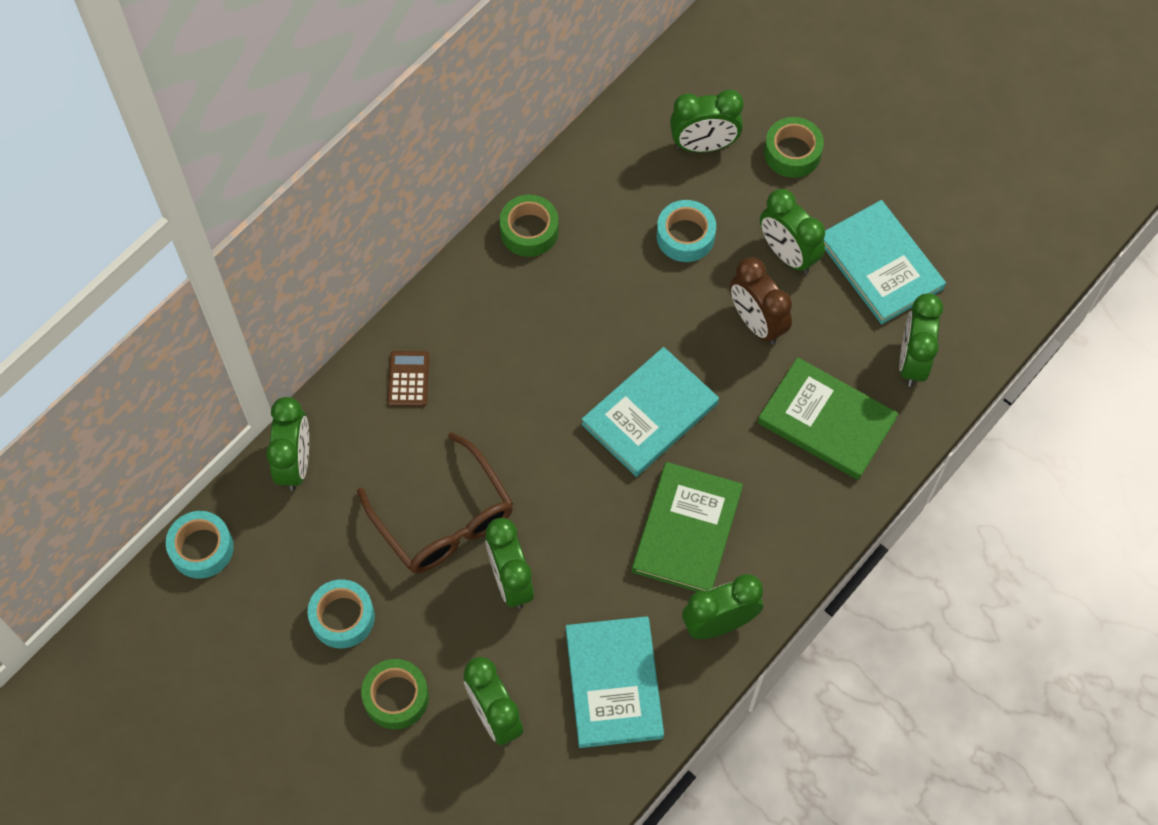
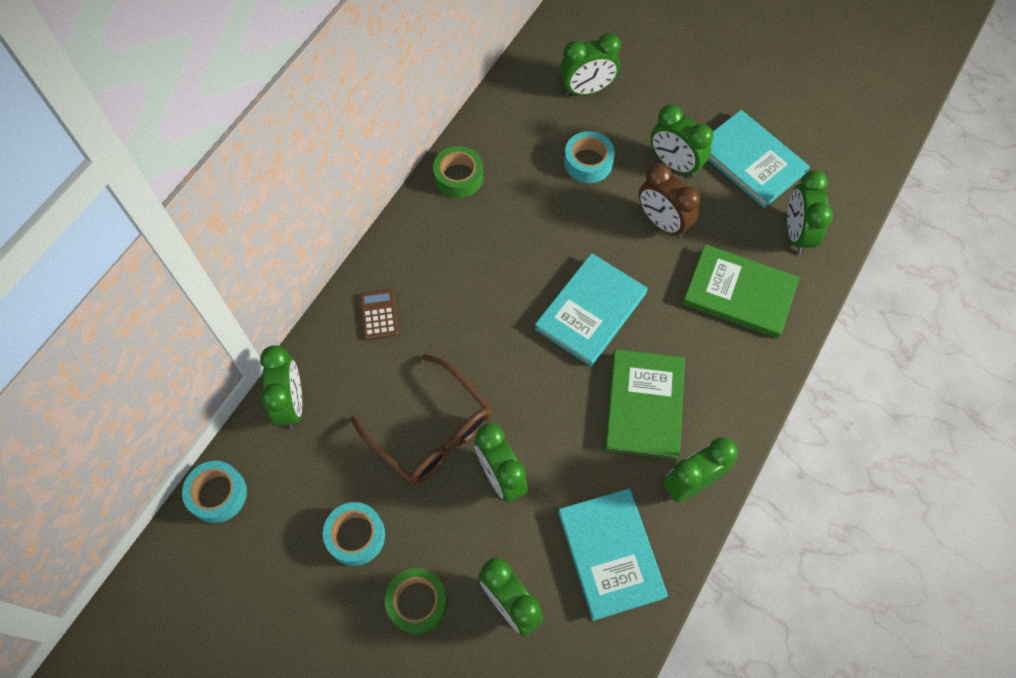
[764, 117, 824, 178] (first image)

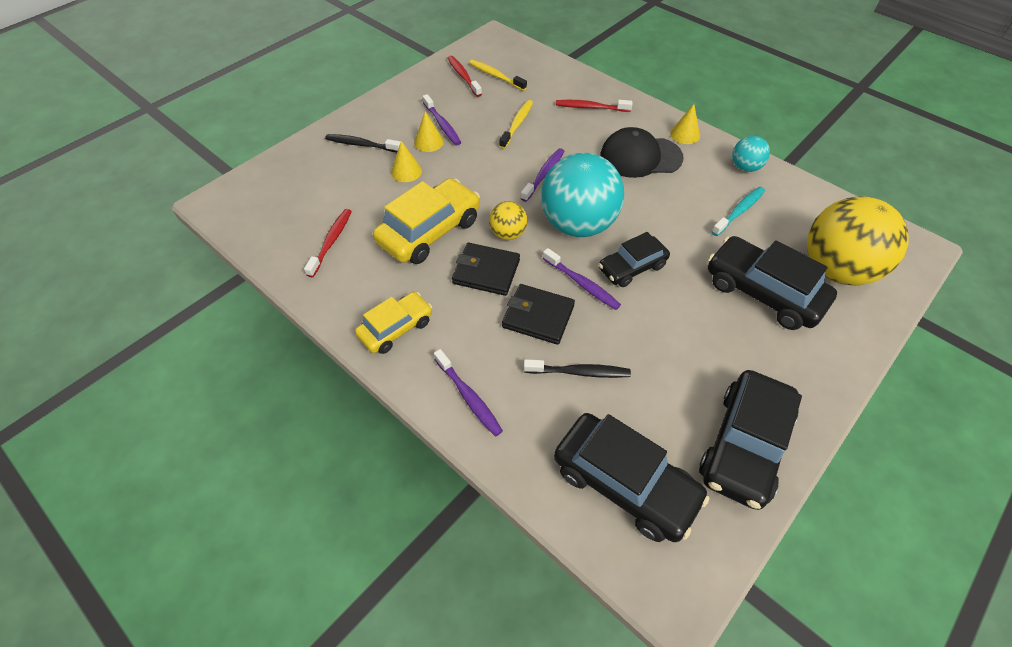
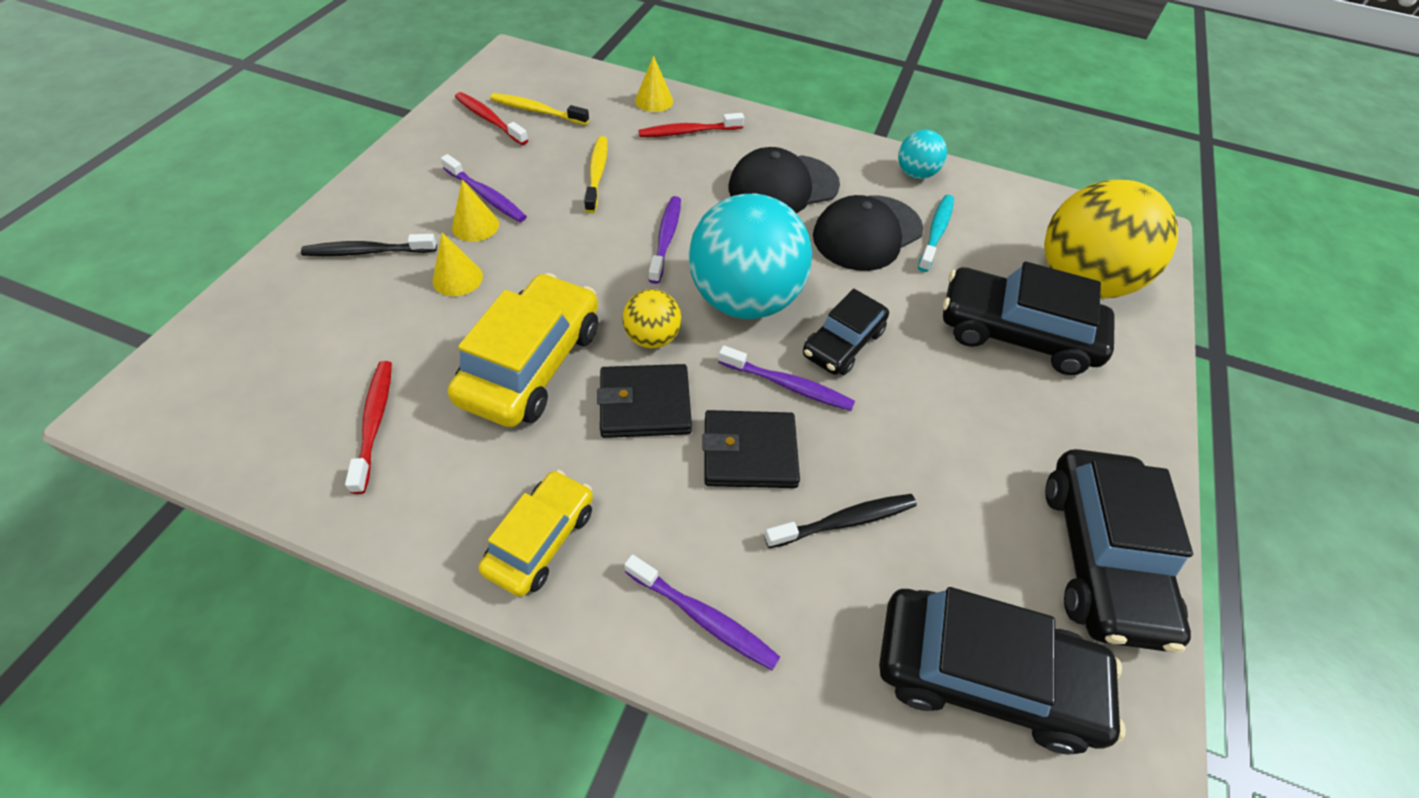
[635, 56, 673, 112]
[813, 195, 923, 271]

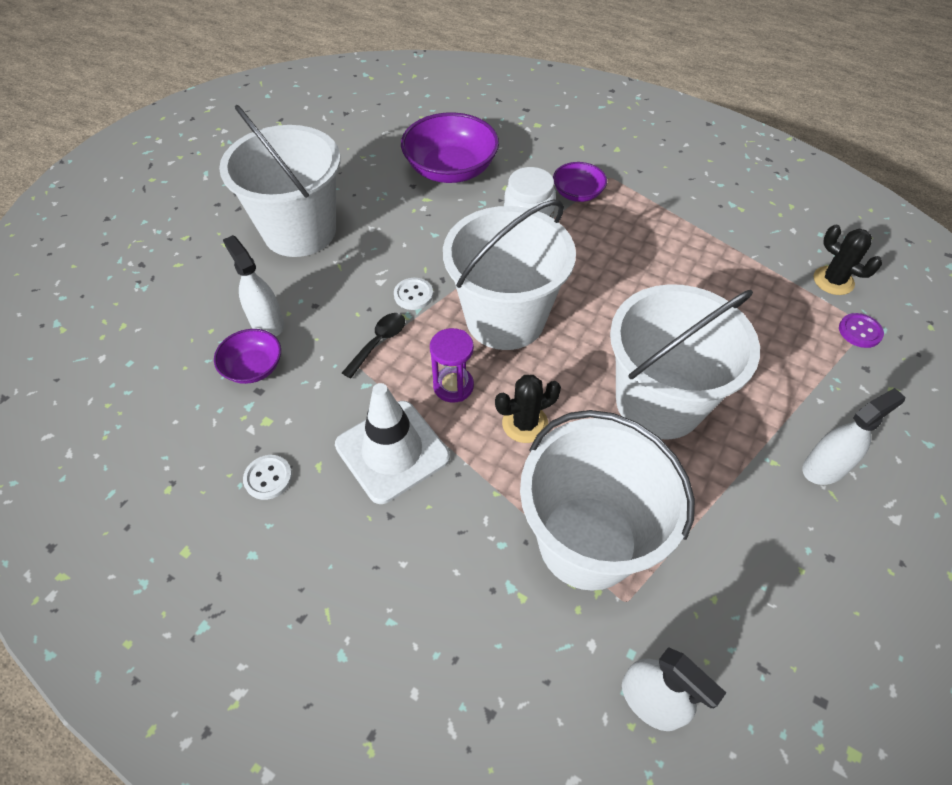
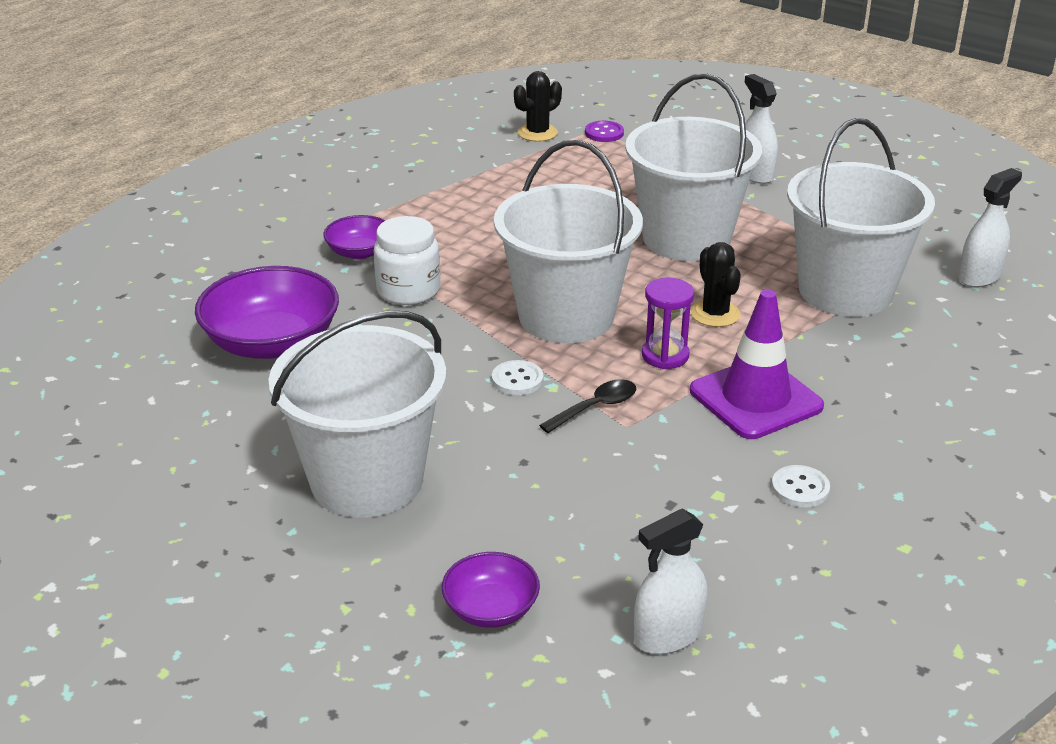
[442, 552, 540, 628]
[539, 380, 636, 433]
[634, 509, 708, 654]
[690, 289, 824, 439]

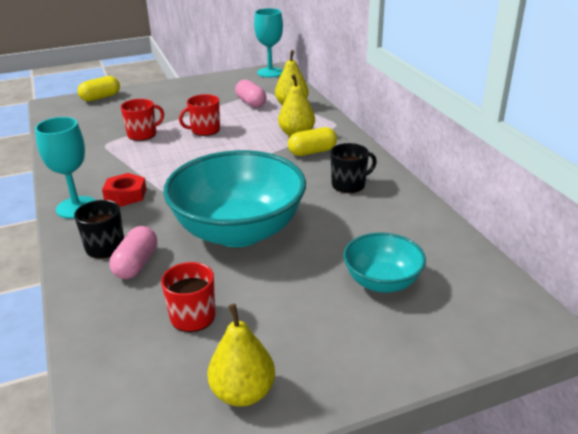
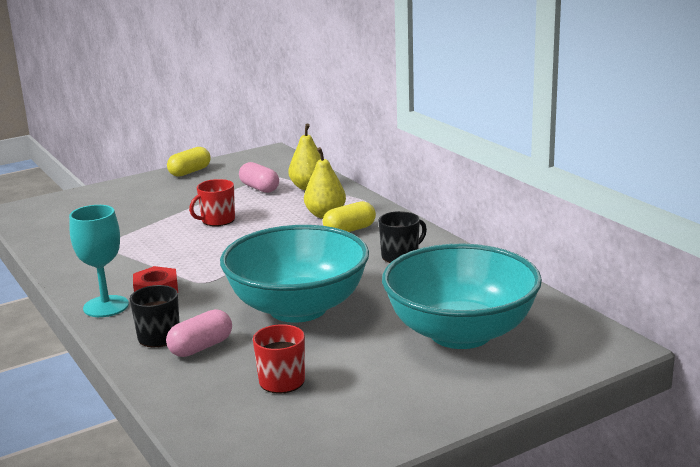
[166, 309, 232, 357]
[167, 147, 211, 177]
[382, 244, 542, 349]
[121, 99, 164, 141] (first image)
[207, 304, 275, 407] (first image)
[254, 8, 283, 78] (first image)

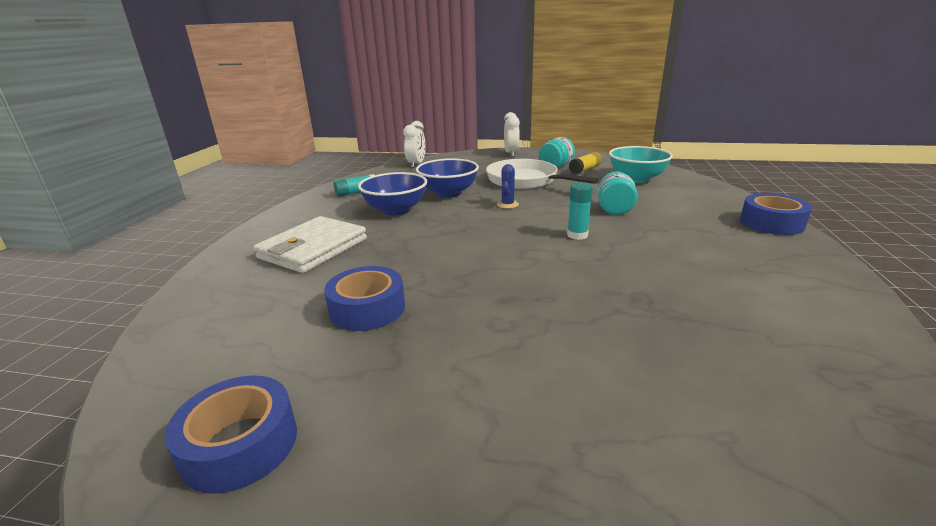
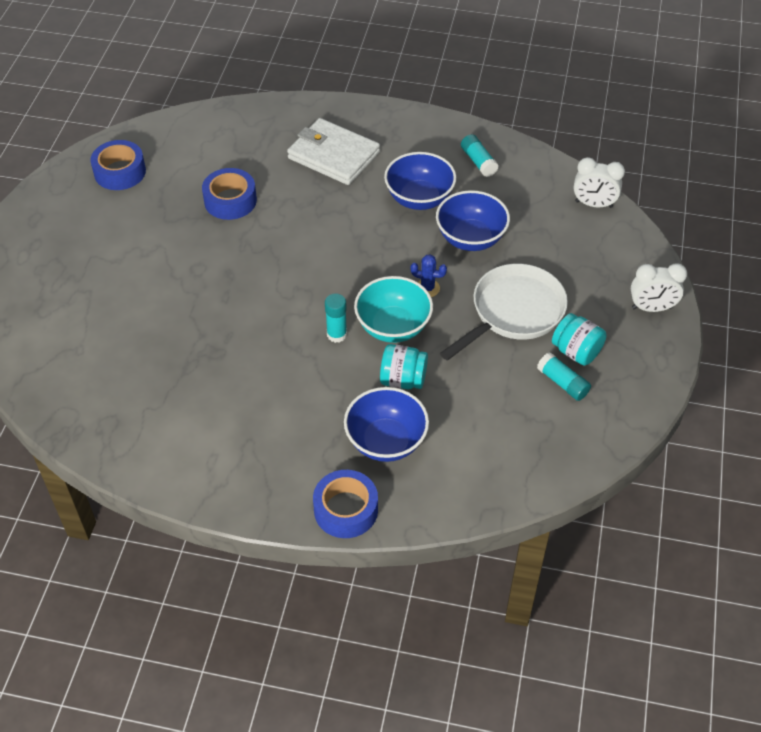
[344, 387, 429, 462]
[354, 276, 433, 343]
[537, 352, 591, 401]

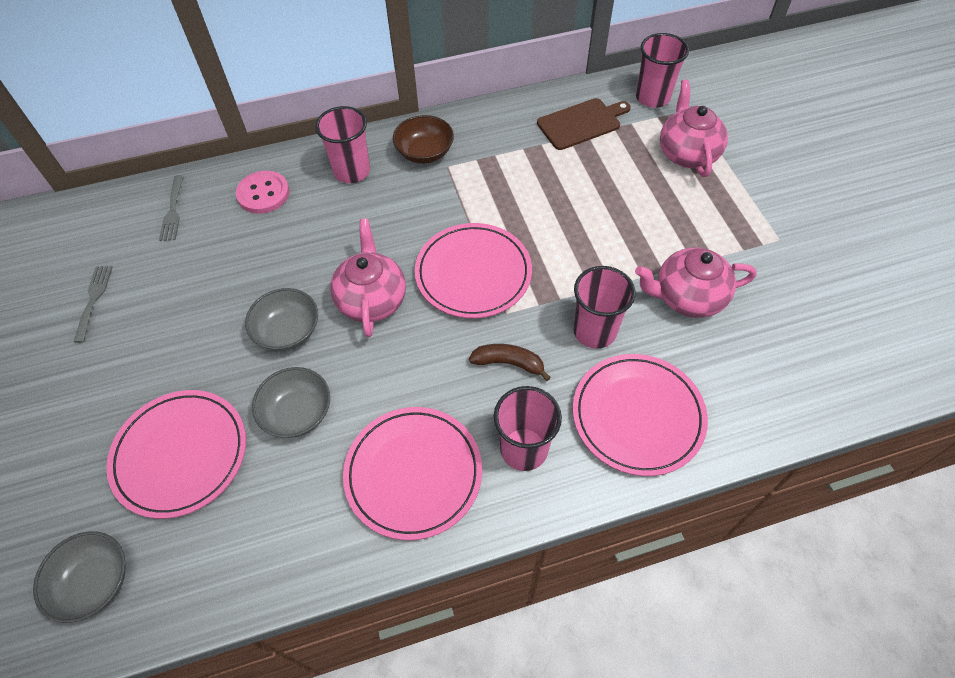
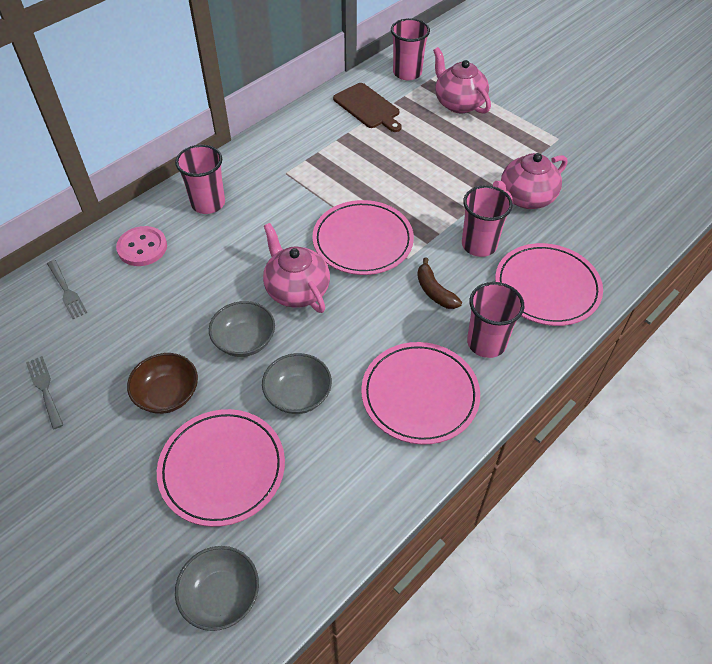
[127, 353, 198, 414]
[333, 83, 402, 132]
[417, 257, 462, 309]

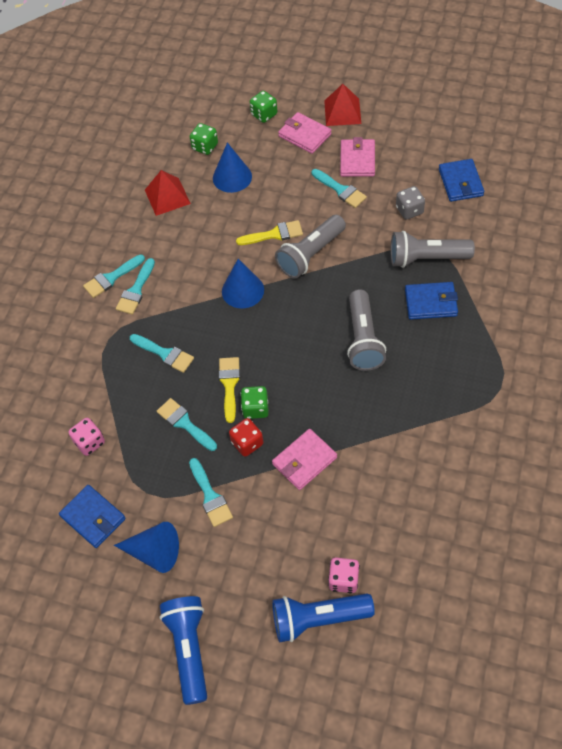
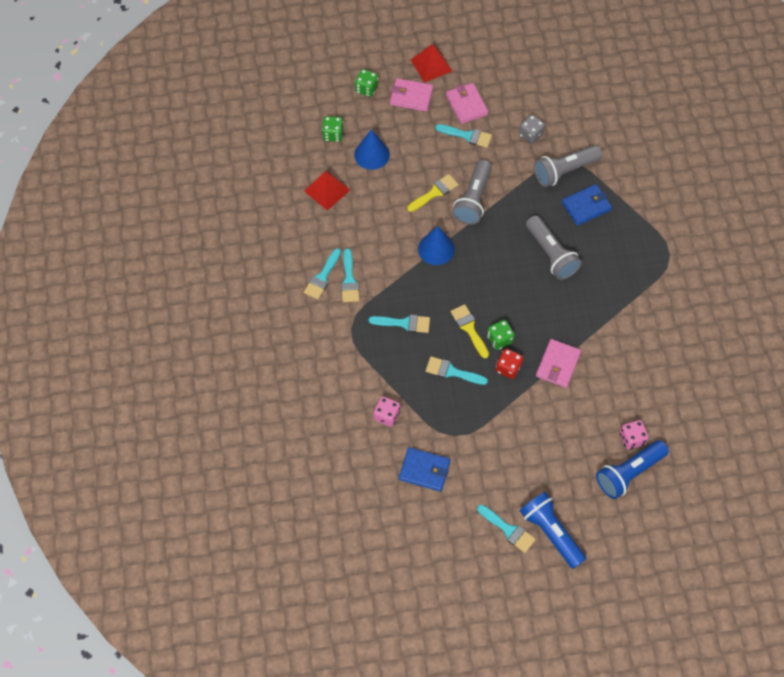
[477, 504, 536, 553]
[114, 522, 179, 573] (first image)
[439, 159, 484, 202] (first image)

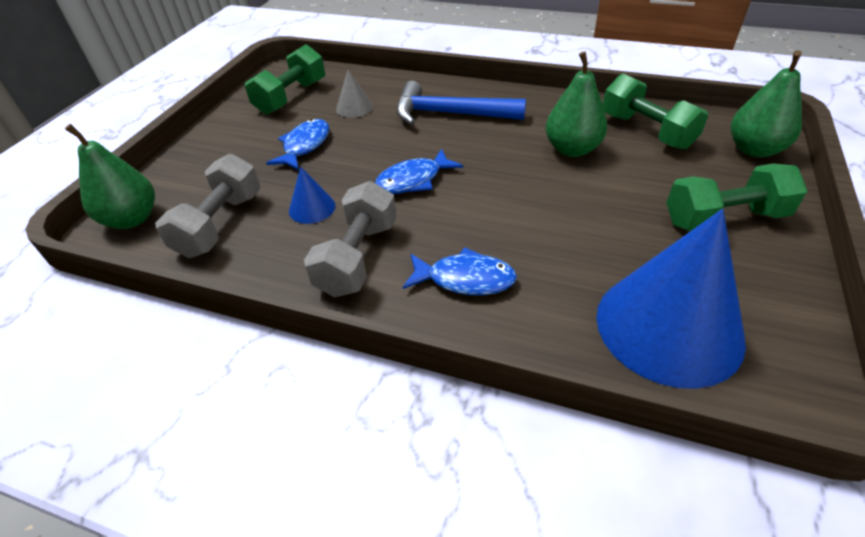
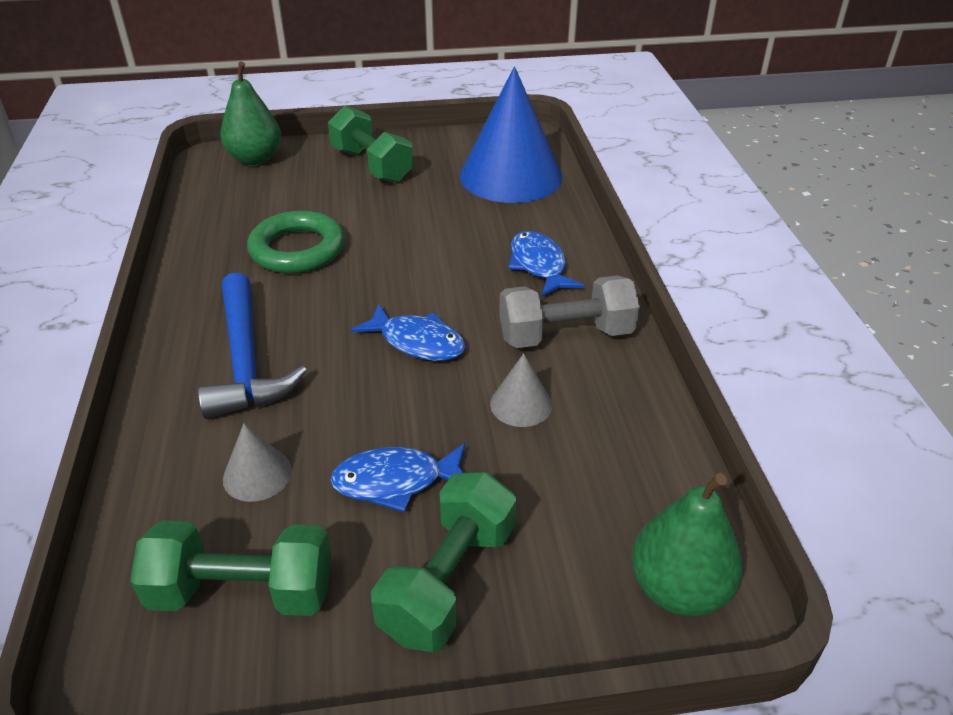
[247, 211, 345, 273]
[371, 472, 516, 652]
[490, 353, 552, 427]
[155, 154, 260, 258] (first image)

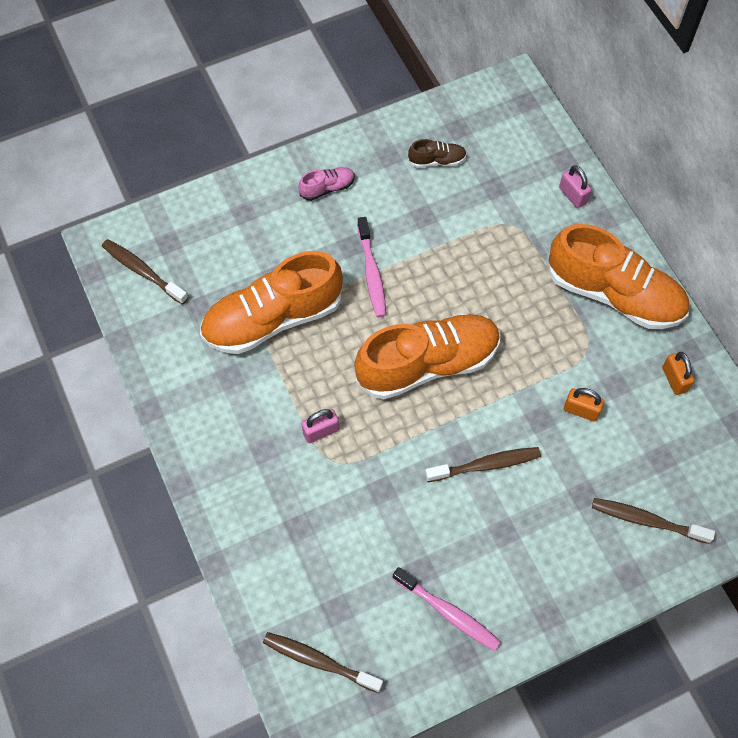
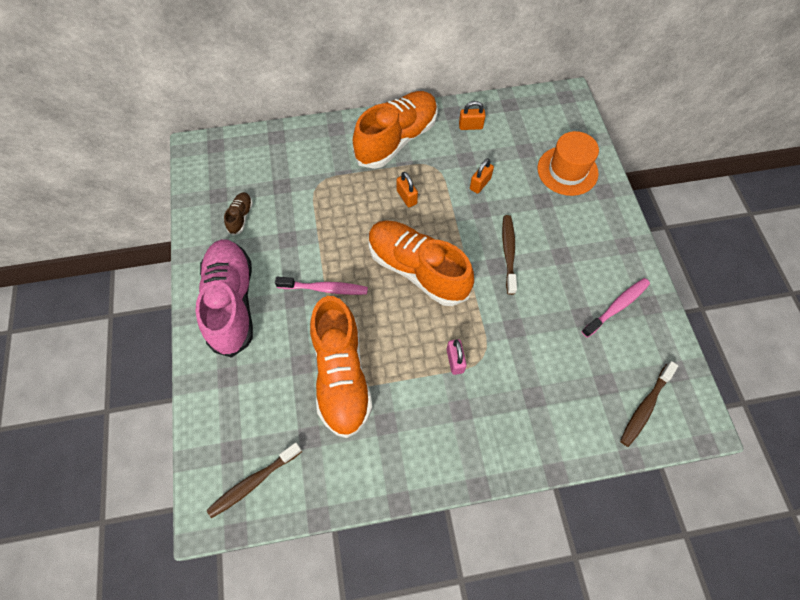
[196, 239, 253, 358]
[369, 220, 474, 306]
[397, 172, 418, 207]
[538, 131, 599, 196]
[559, 165, 591, 208] (first image)

